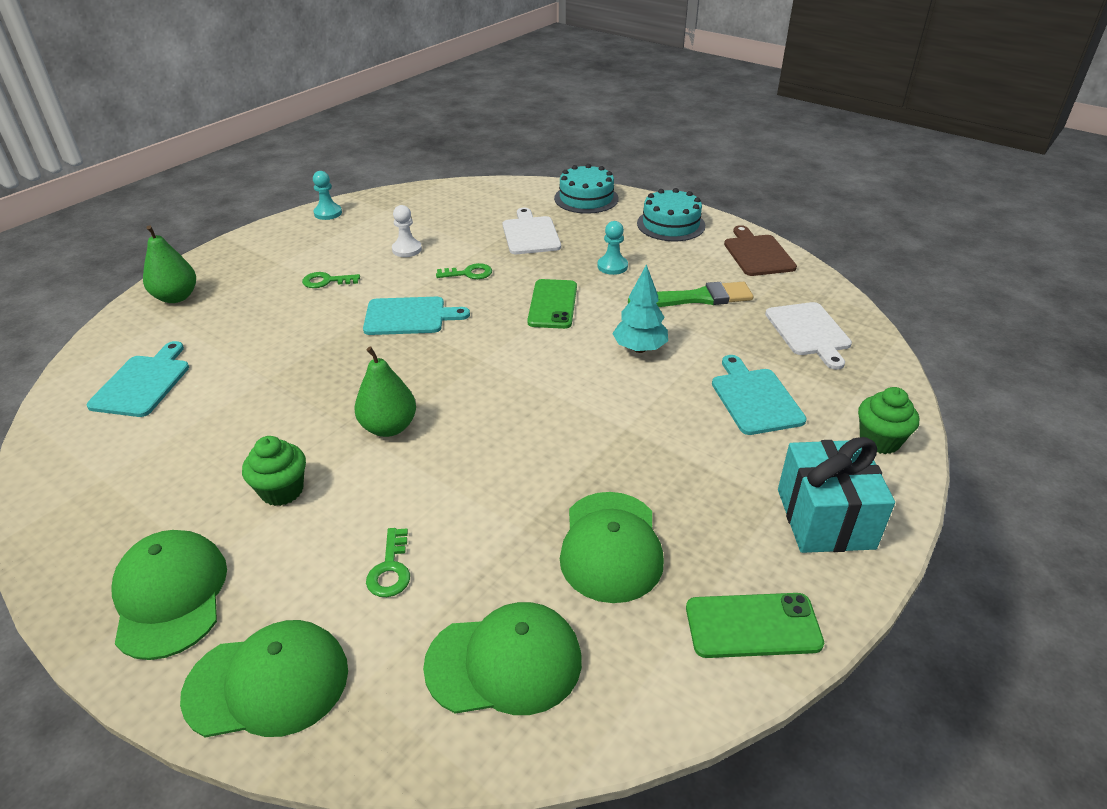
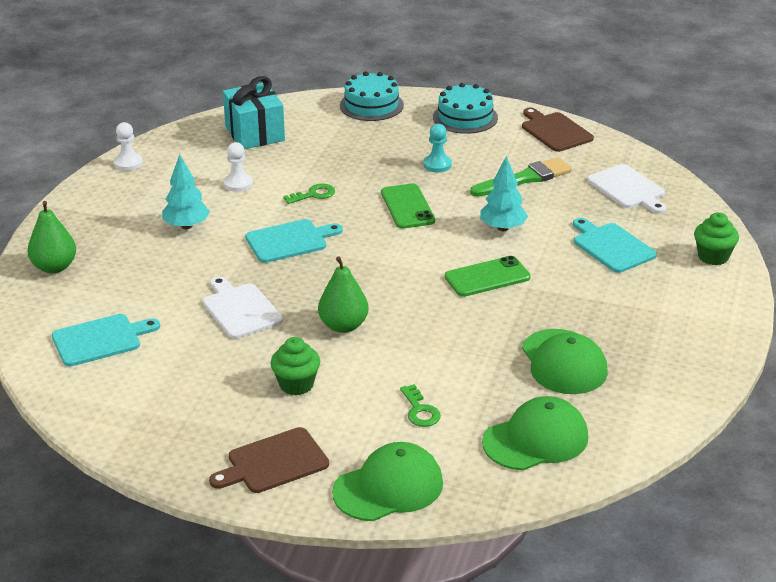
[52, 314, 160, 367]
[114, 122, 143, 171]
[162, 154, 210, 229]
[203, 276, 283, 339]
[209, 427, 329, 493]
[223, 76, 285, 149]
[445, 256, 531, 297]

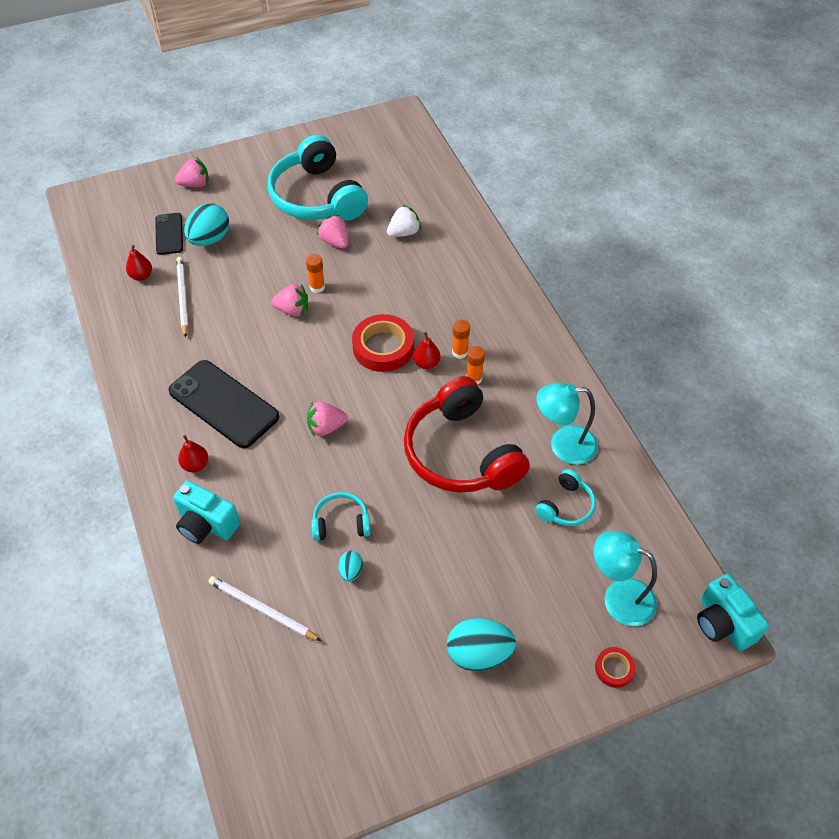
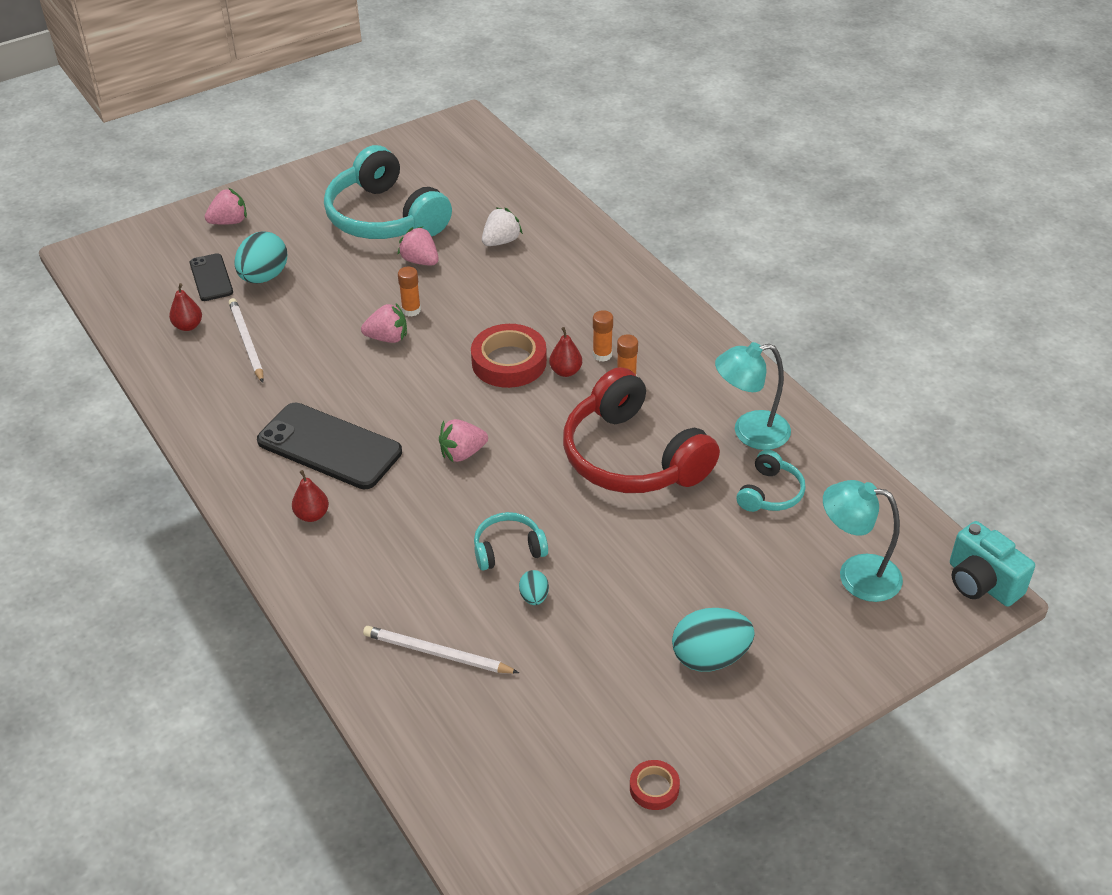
[630, 760, 680, 810]
[173, 481, 240, 544] (first image)

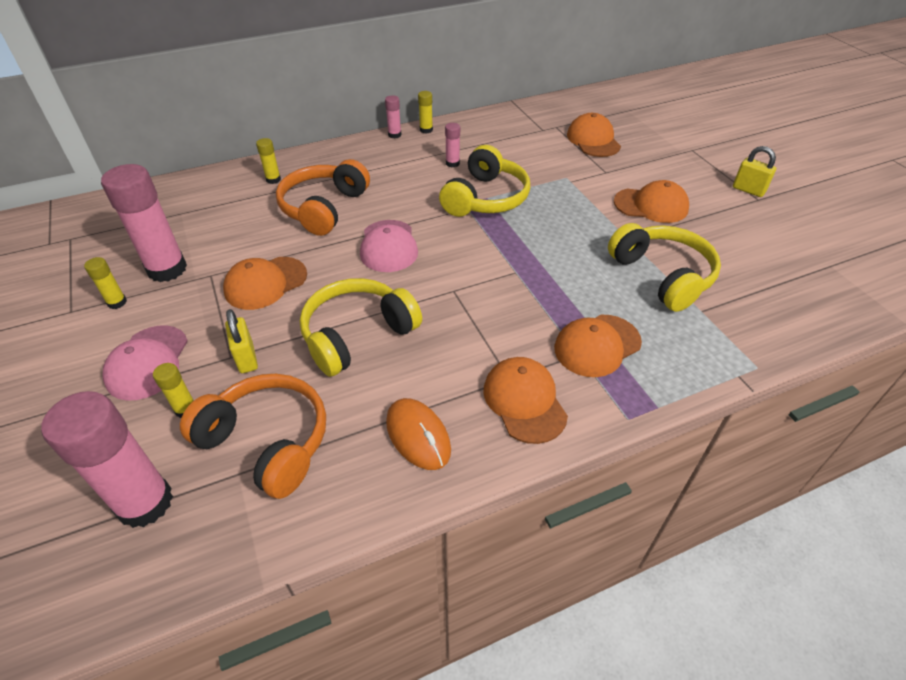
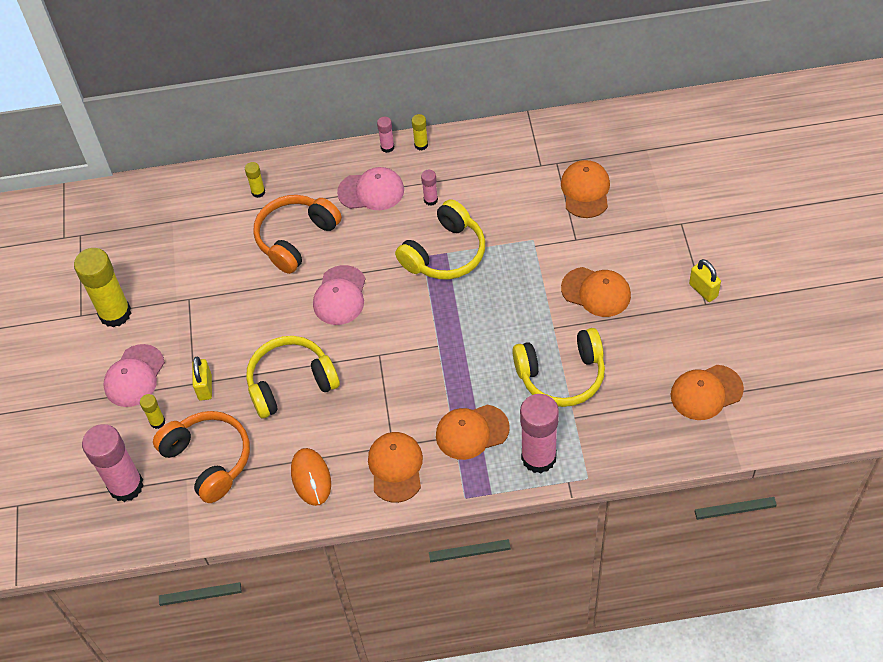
[74, 248, 131, 327]
[337, 167, 404, 210]
[512, 328, 605, 407]
[520, 394, 559, 473]
[671, 365, 744, 420]

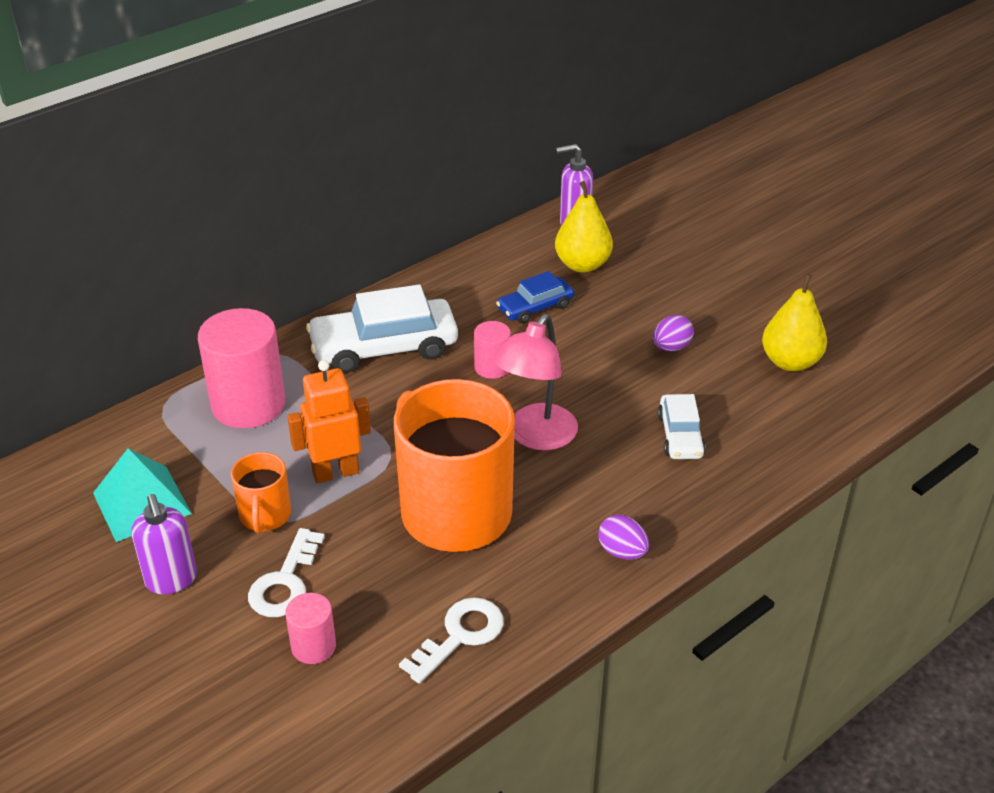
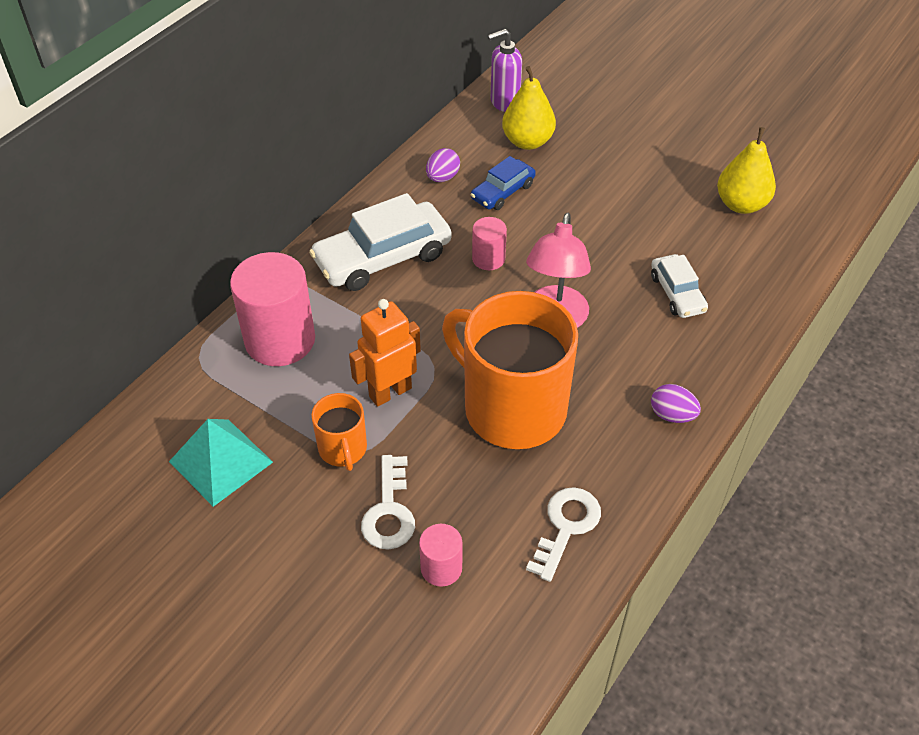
[426, 148, 460, 182]
[131, 494, 197, 594] (first image)

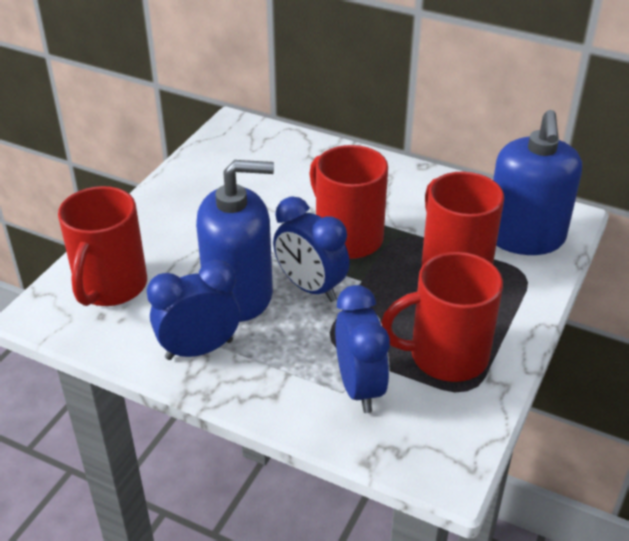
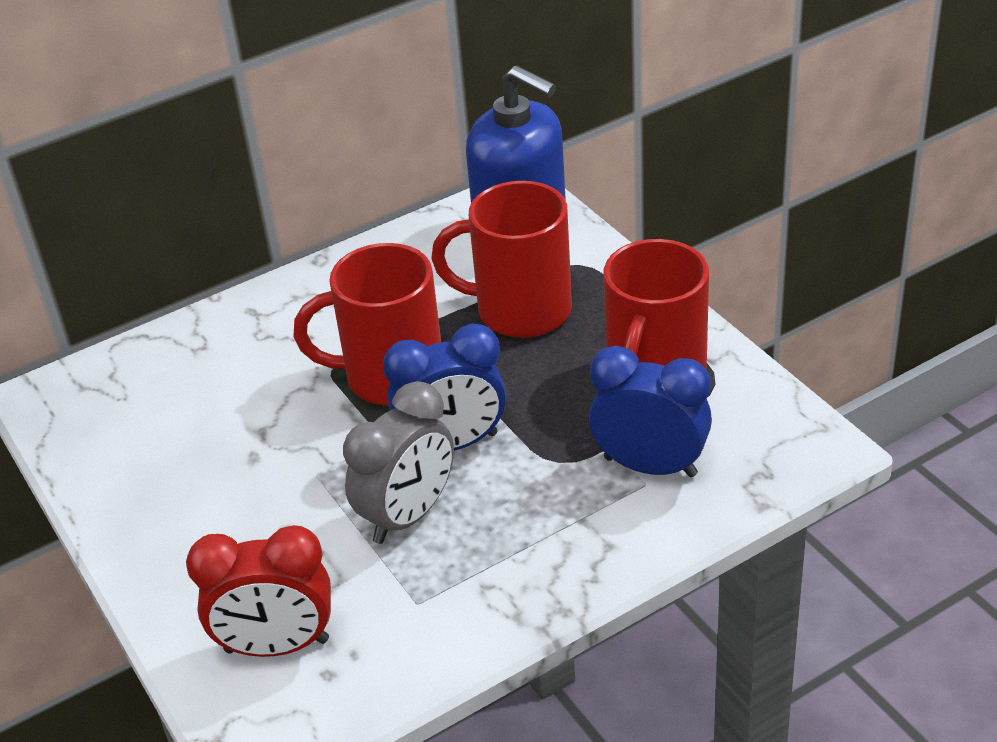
[186, 525, 331, 657]
[343, 381, 454, 544]
[147, 260, 240, 360] (first image)

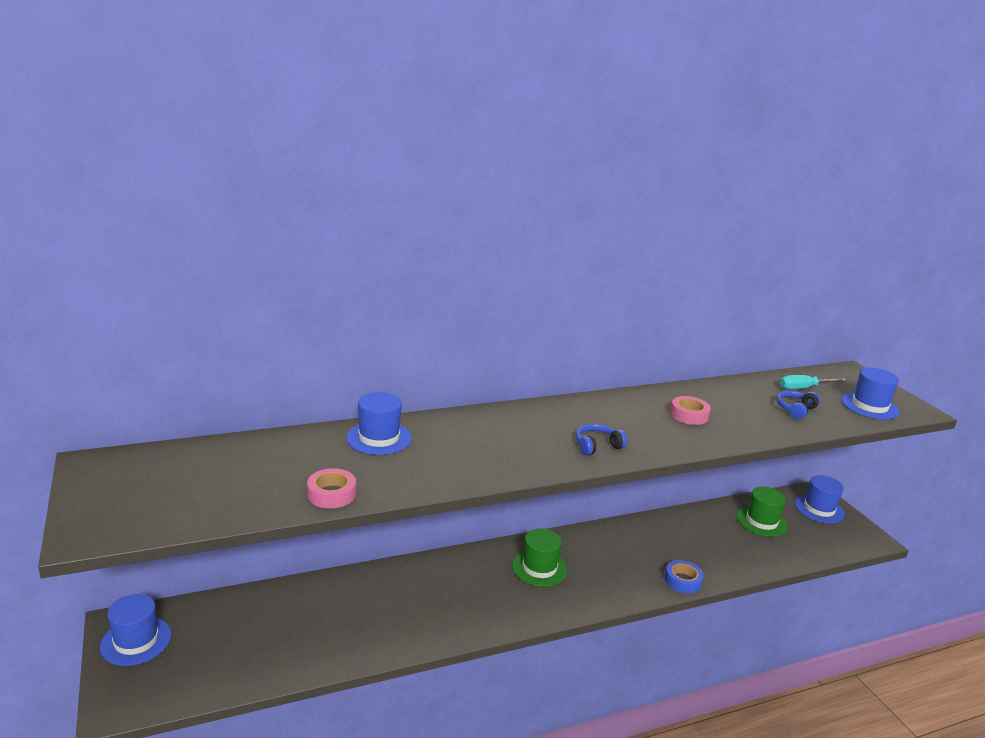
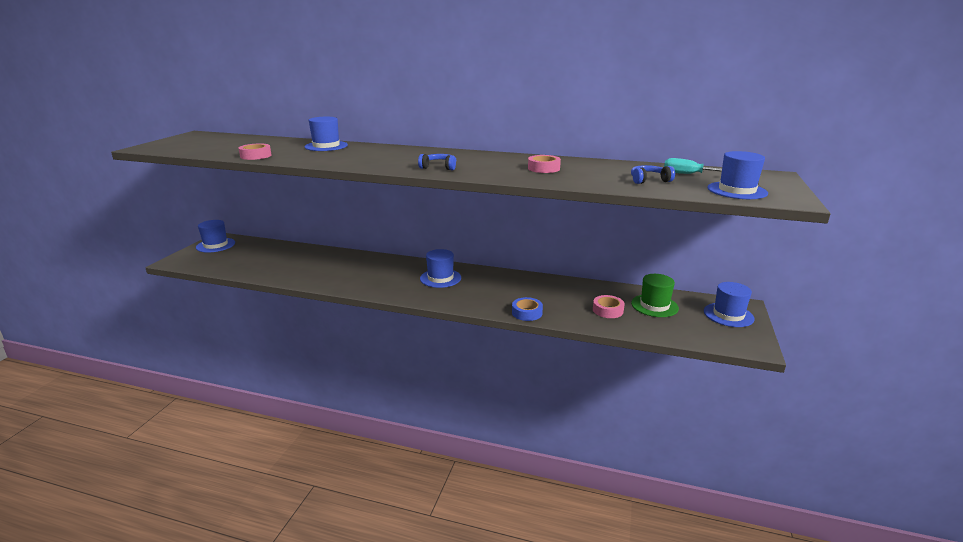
[420, 249, 461, 288]
[593, 295, 625, 318]

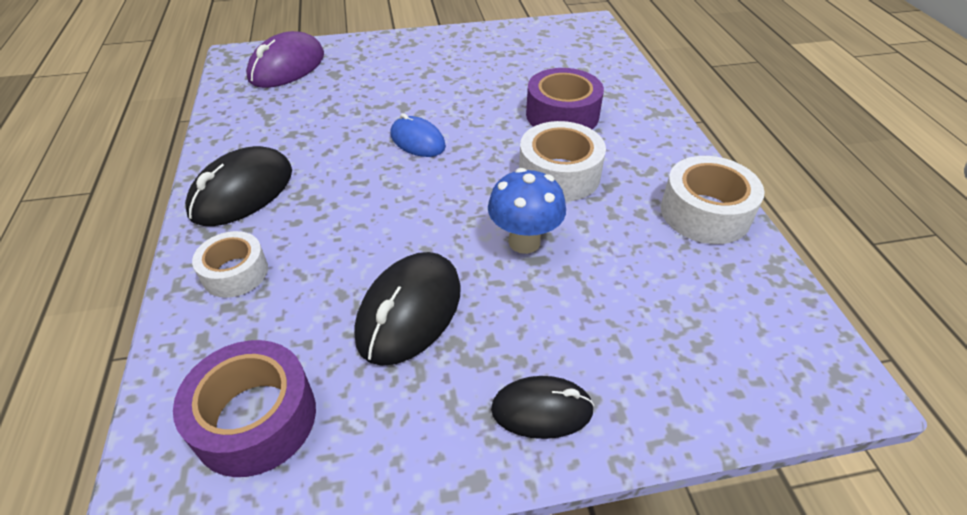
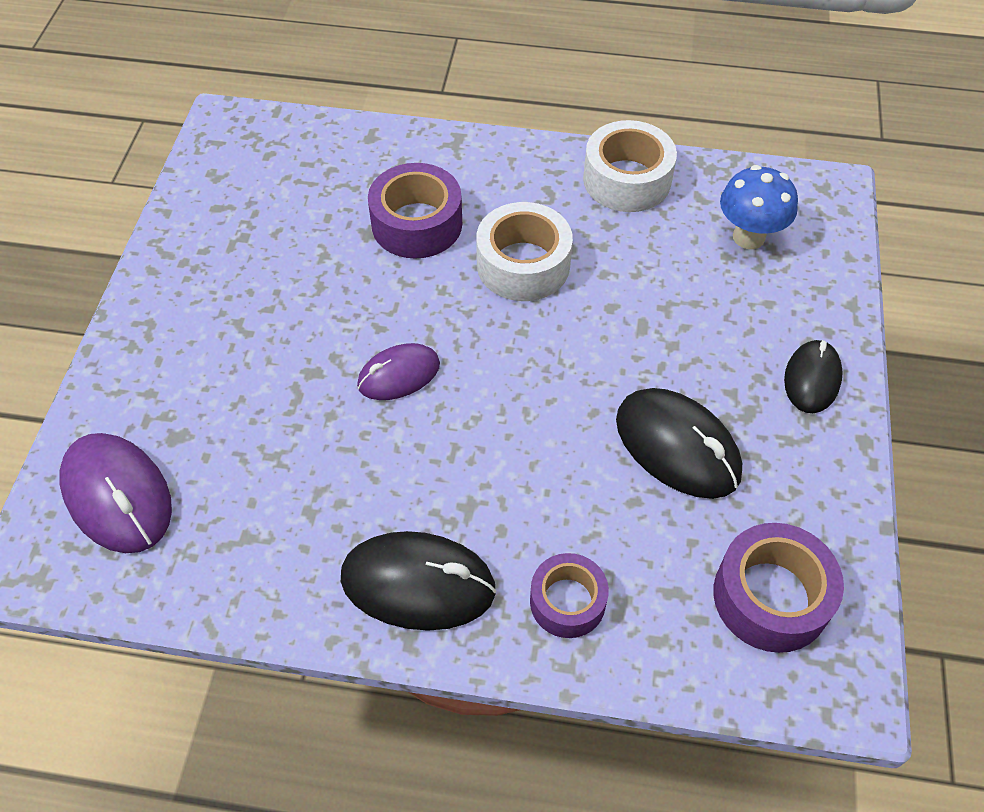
[341, 531, 496, 631]
[357, 343, 440, 400]
[530, 553, 609, 638]
[720, 165, 798, 249]

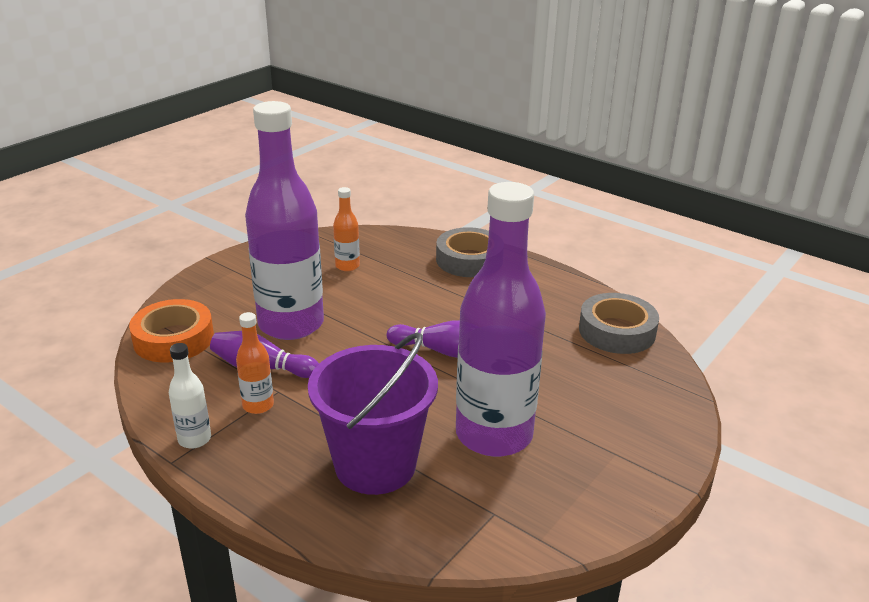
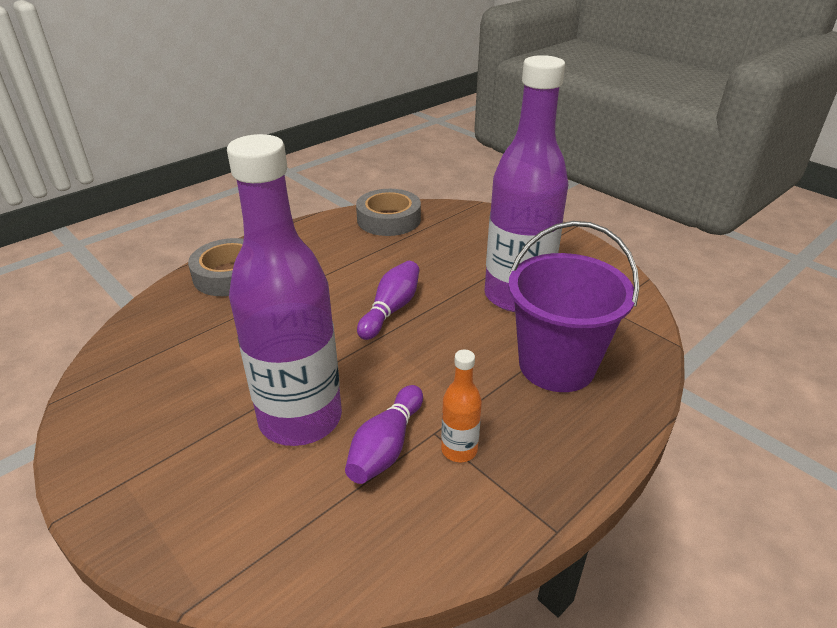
[129, 299, 214, 362] (first image)
[169, 343, 211, 449] (first image)
[333, 187, 360, 271] (first image)

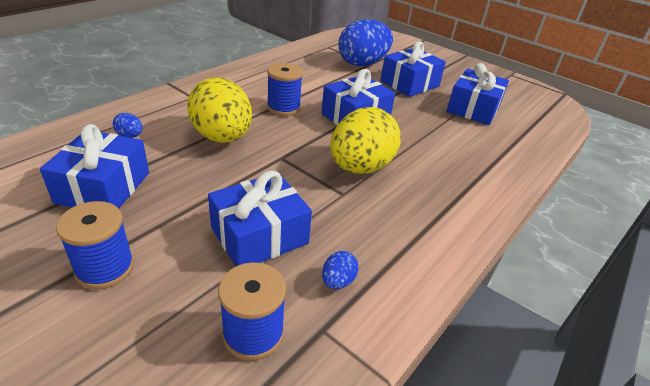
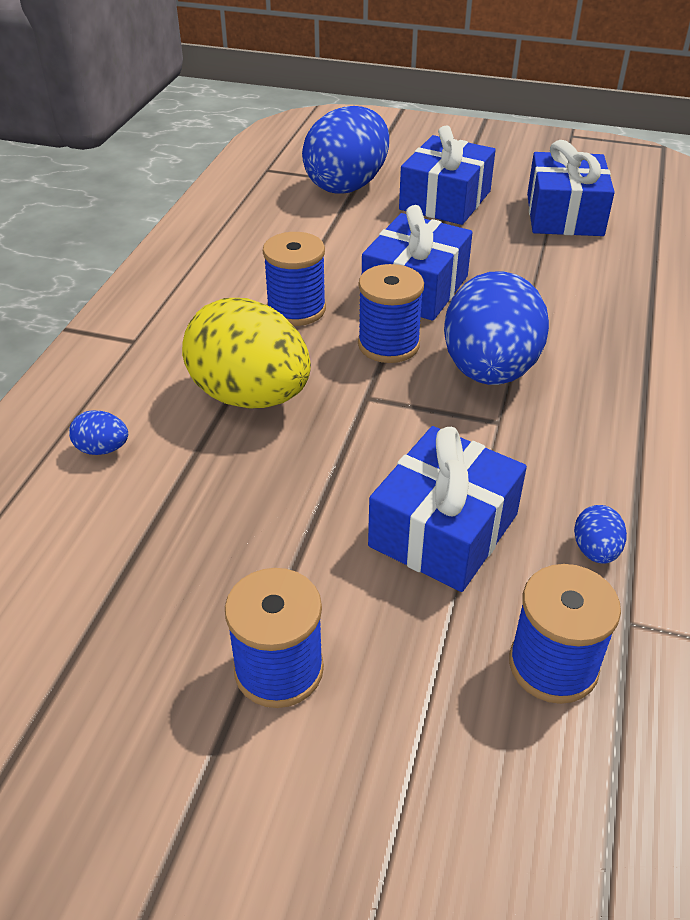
[358, 264, 424, 363]
[444, 271, 549, 385]
[40, 124, 149, 209] (first image)

